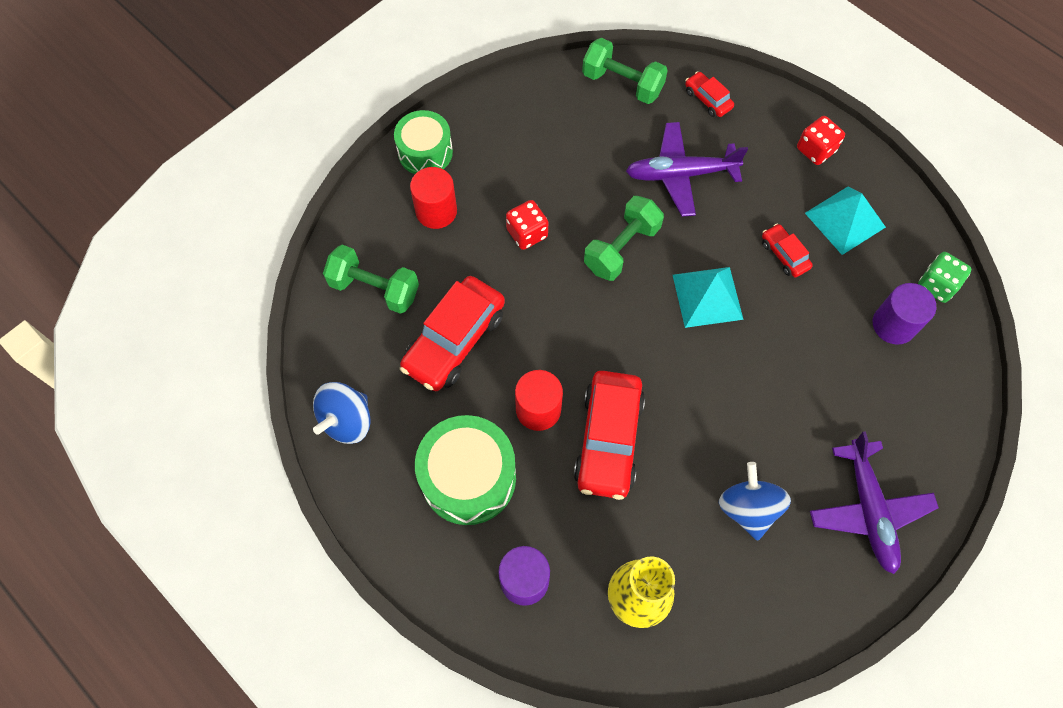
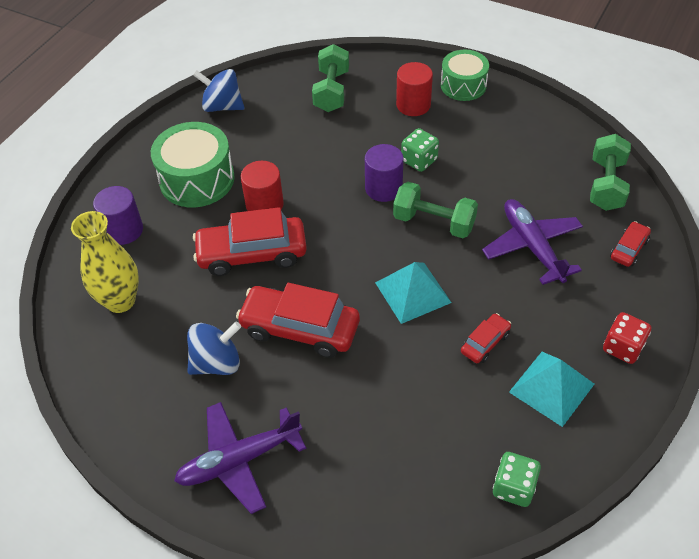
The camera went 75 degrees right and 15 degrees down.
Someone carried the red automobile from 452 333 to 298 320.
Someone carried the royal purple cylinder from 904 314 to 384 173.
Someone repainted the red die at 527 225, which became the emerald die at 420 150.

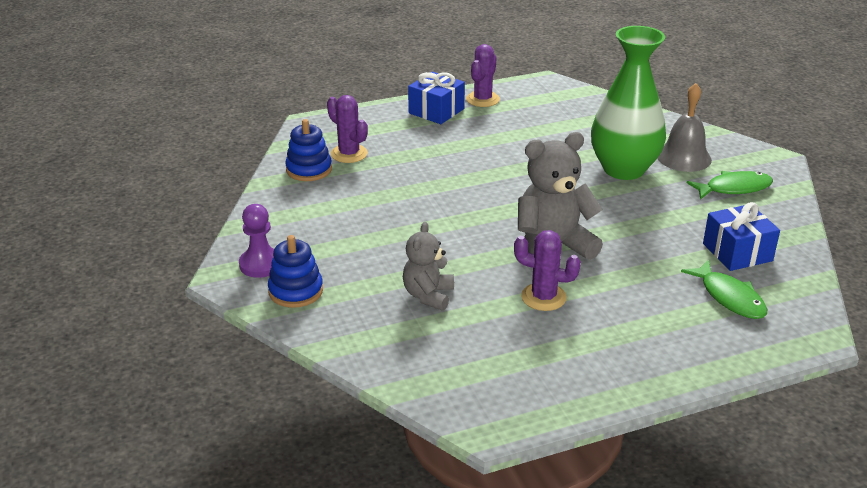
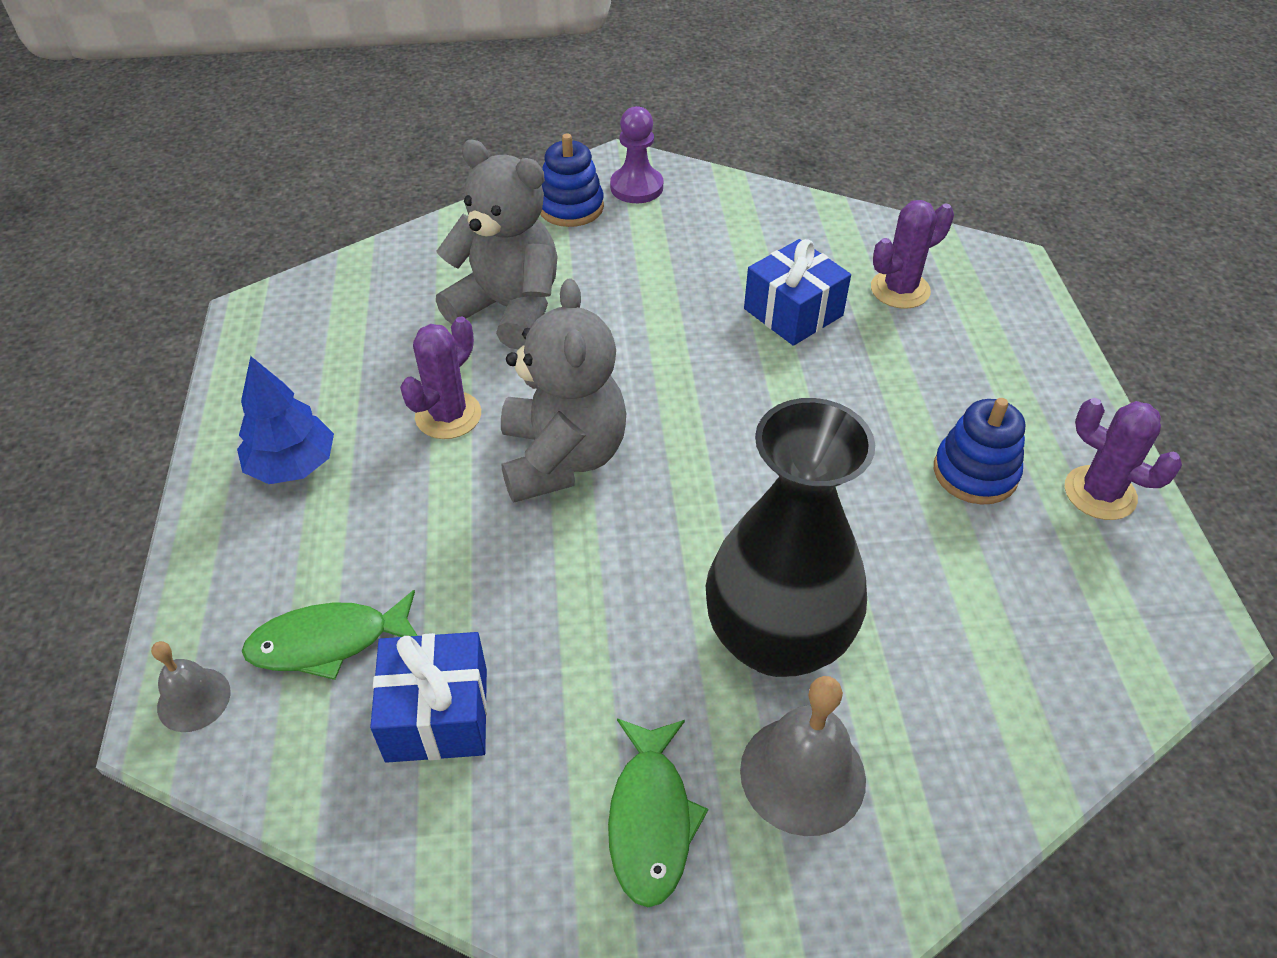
The camera went 105 degrees right and 15 degrees up.
Someone put down the grey school bell at 191 686.
Someone put down the cobalt toy tree at 285 420.
Someone scaled the grey teddy bear at 428 266 by 1.65.
Someone repainted the emerald vase at 628 103, which became the black vase at 790 537.
Someone carried the cobalt present from 436 98 to 797 292.
Someone carried the cobalt stacking rings from 308 150 to 979 451.

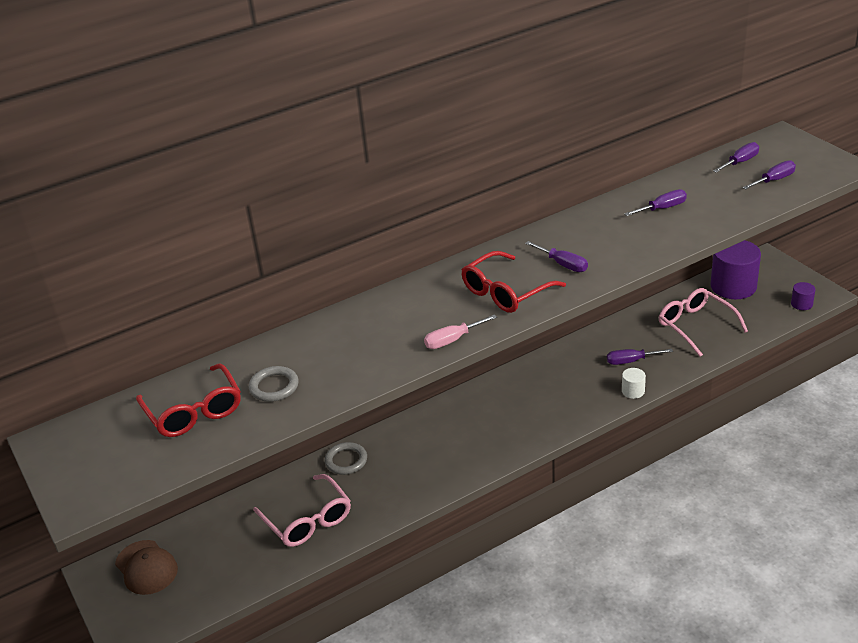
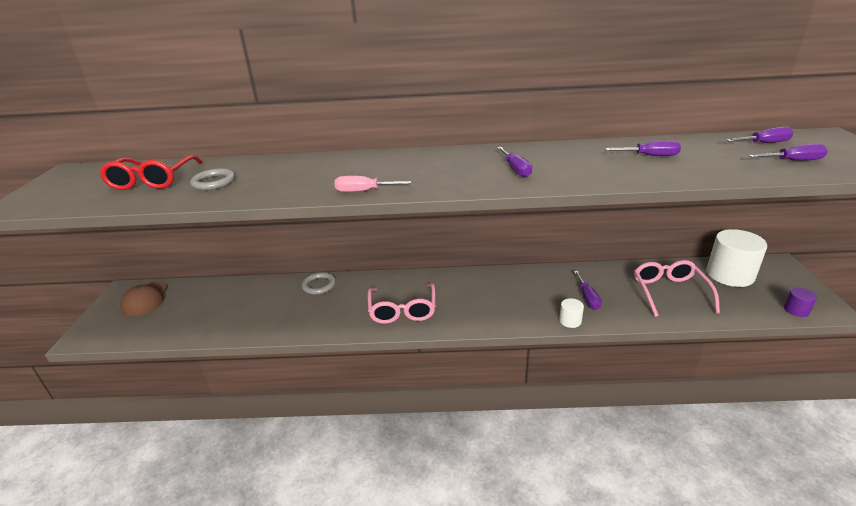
The camera went 30 degrees right and 5 degrees down.
Someone carried the pink eyeglasses from 302 510 to 401 303.
Someone rotated the royal purple screwdriver at 640 357 by 120 degrees counterclockwise.
Someone repainted the royal purple cylinder at 735 269, which became the pure white cylinder at 736 258.
Someone took away the red eyeglasses at 513 282.

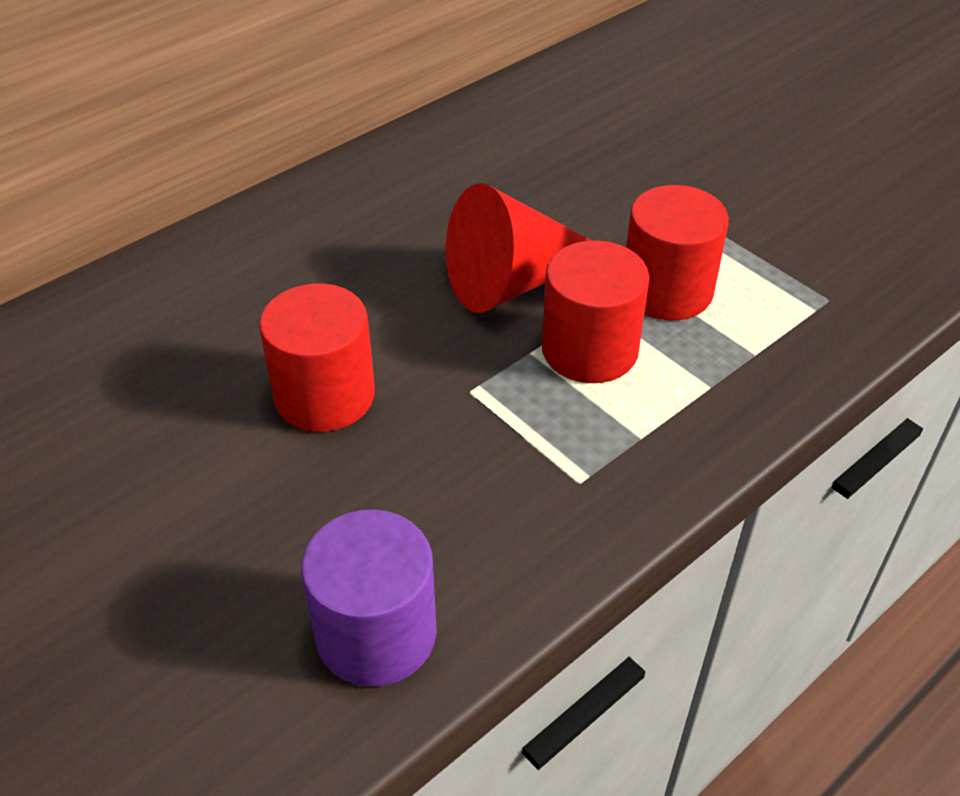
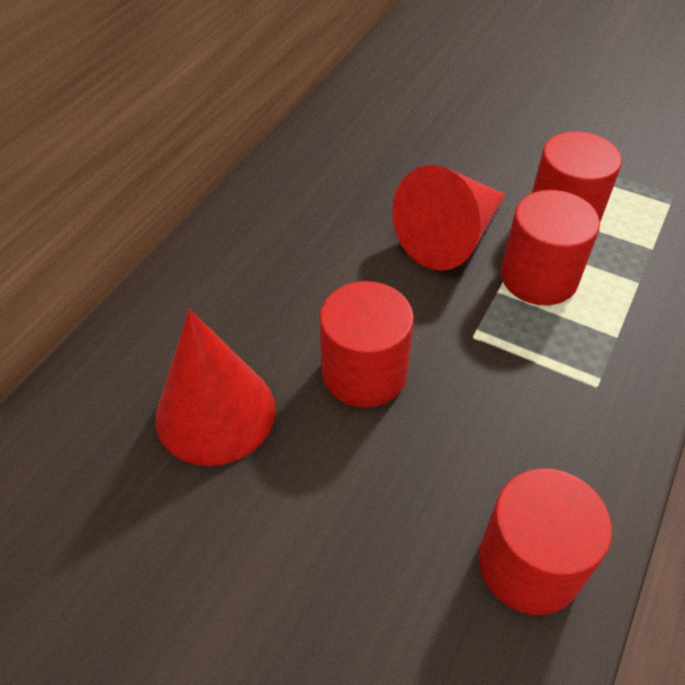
The camera went 20 degrees left and 5 degrees up.
Someone put down the red cone at 215 387.
Someone repainted the royal purple cylinder at 369 598, which became the red cylinder at 545 541.

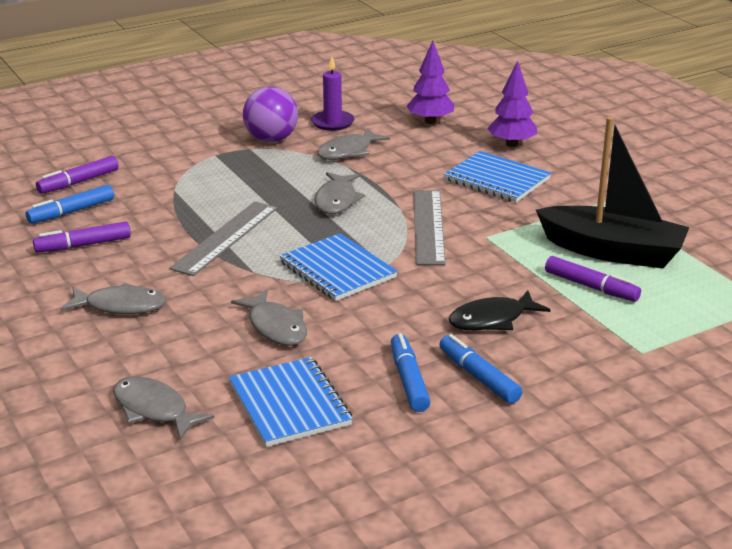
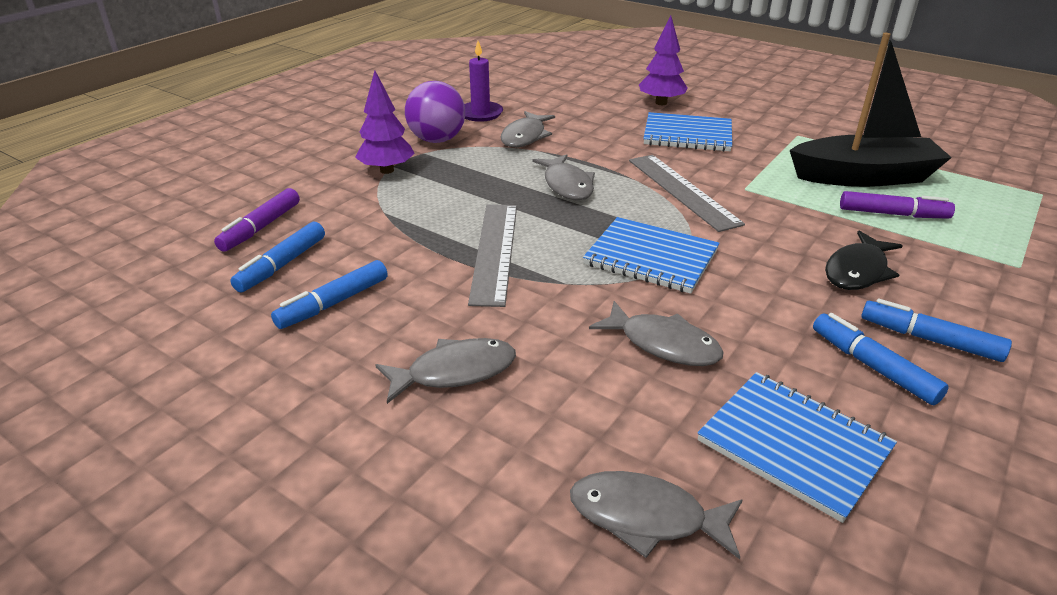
The camera went 25 degrees left and 5 degrees up.
Someone repainted the royal purple marker pen at 82 237, which became the cobalt marker pen at 329 294.
Someone carried the royal purple toy tree from 430 82 to 385 122.

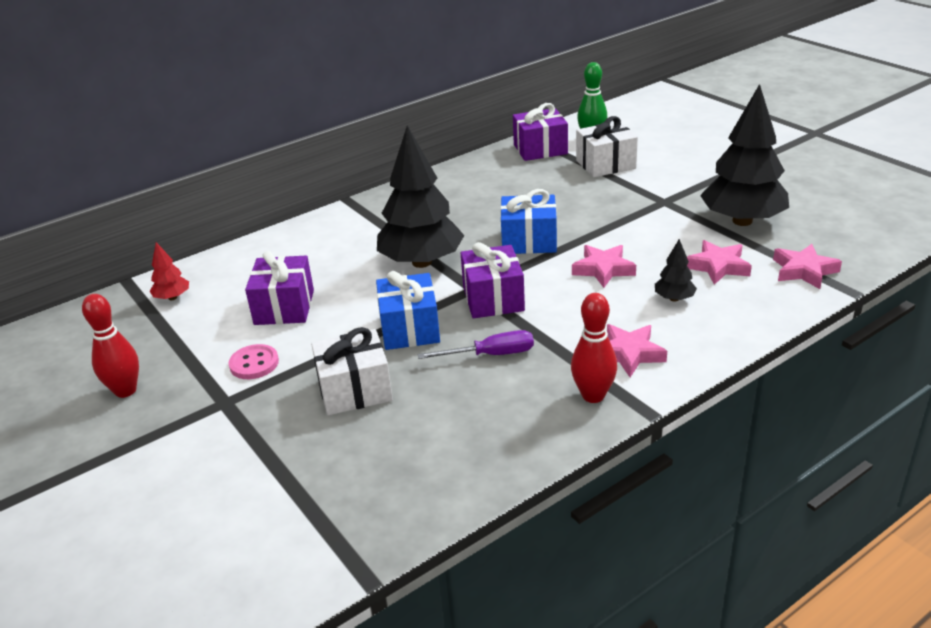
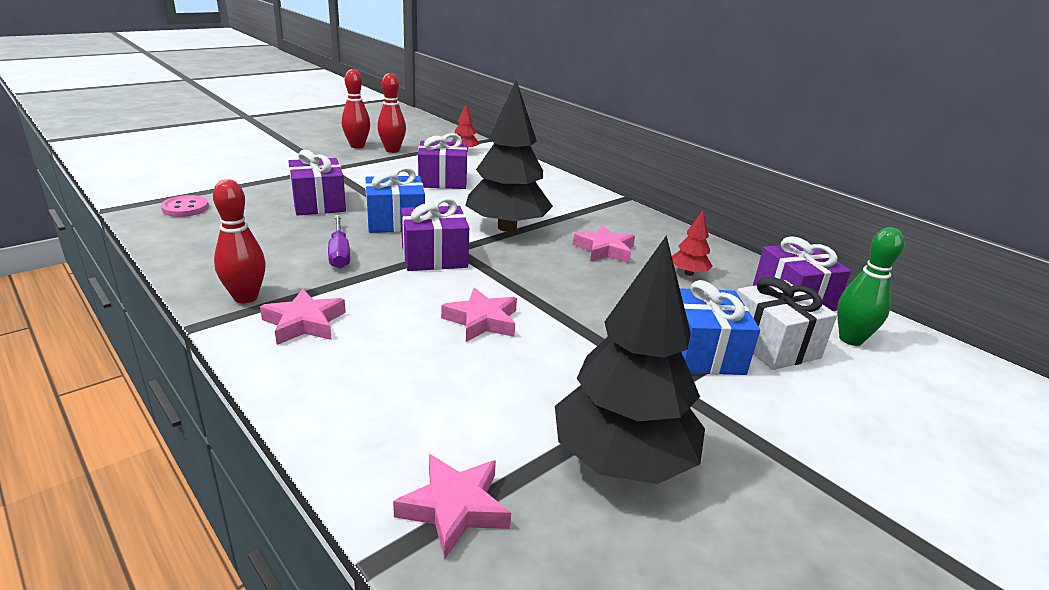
The camera went 80 degrees right and 5 degrees down.
Someone carried the pink button from 253 361 to 185 206.
Someone repainted the pure white present at 352 371, which became the royal purple present at 317 183.
Someone put down the red skittle at 391 113.
Someone carried the pink star from 719 262 to 604 244.
Someone put down the red toy tree at 692 243.
Someone carried the cobalt present from 528 221 to 720 327.
Someone took away the black toy tree at 676 270.

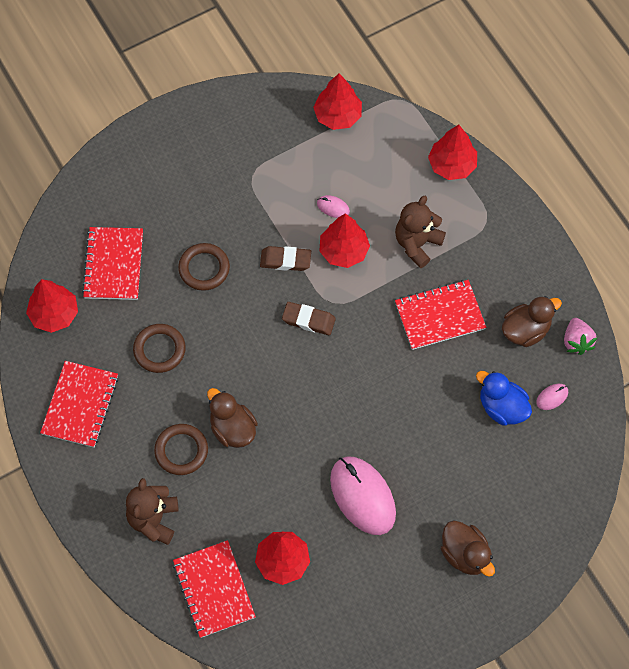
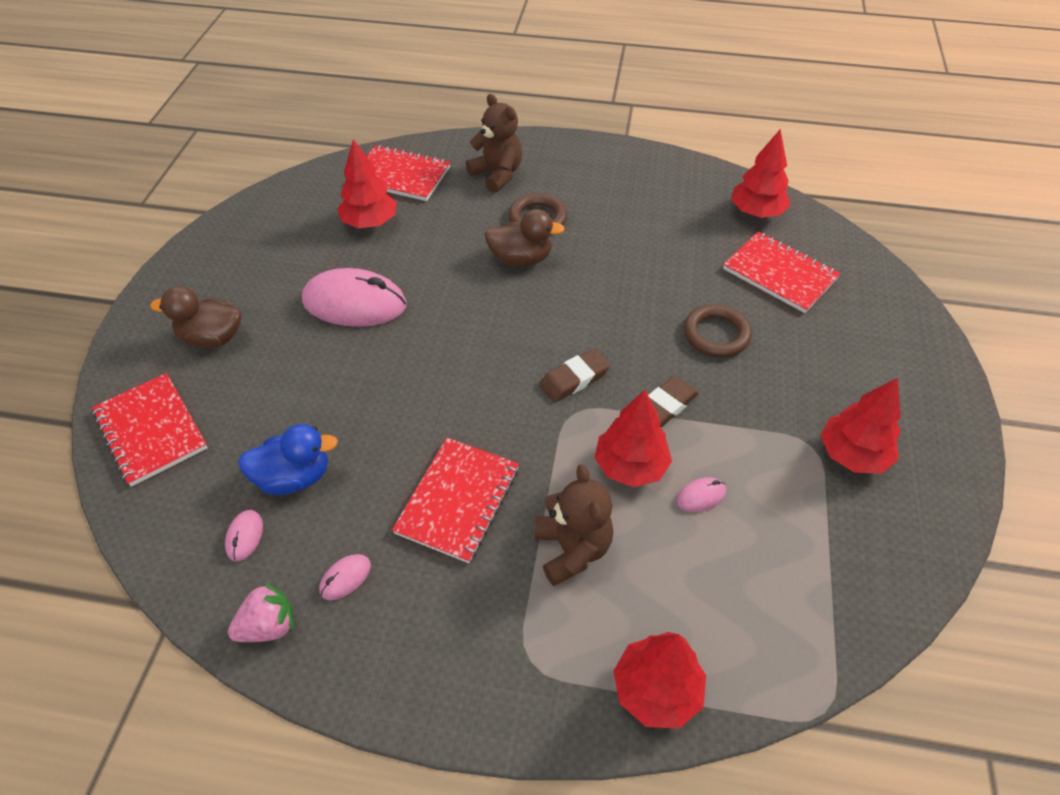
The camera went 130 degrees right and 15 degrees down.
Someone carried the red notebook from 79 404 to 150 430.
Someone rotated the pink berry at 580 336 by 120 degrees clockwise.
Someone swapped the russet duck at 532 321 for the pink PC mouse at 345 577.
Someone carried the red toy tree from 337 101 to 860 426.
Someone took away the russet ring at 159 348.

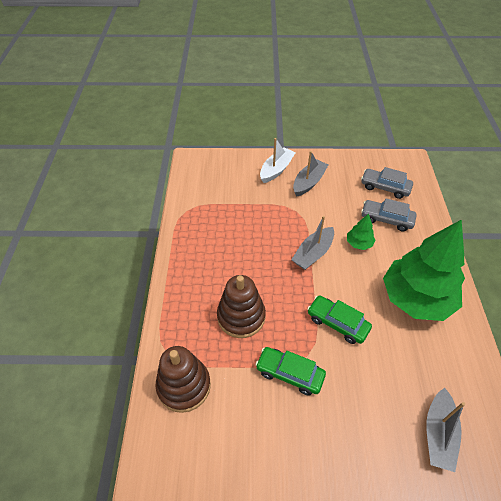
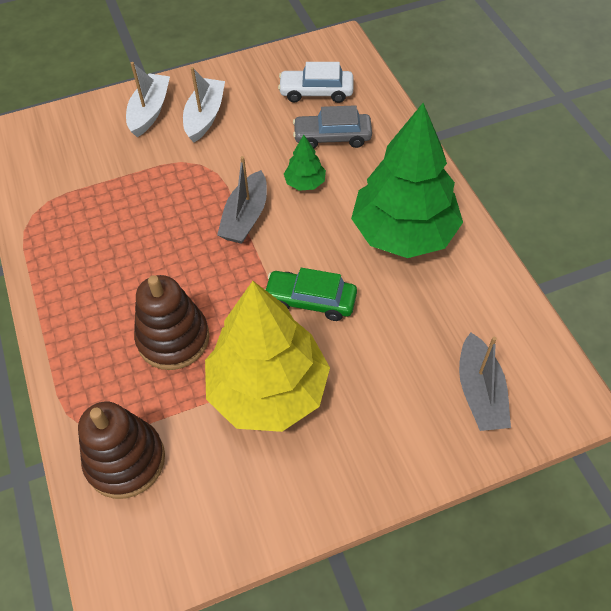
The camera went 20 degrees left and 5 degrees up.
Someone repainted the grey sailboat at 310 173, which became the pure white sailboat at 204 104.
Someone swapped the emerald automobile at 290 371 for the golden toy tree at 267 356.
Someone repainted the grey automobile at 387 183, which became the pure white automobile at 315 82.

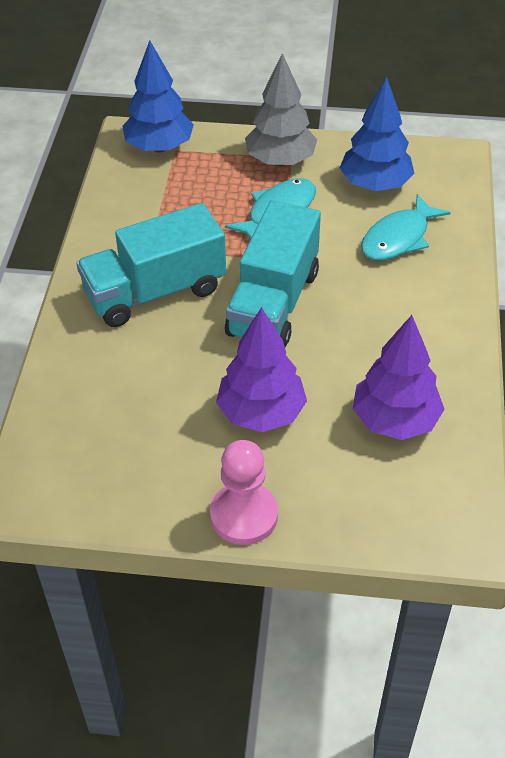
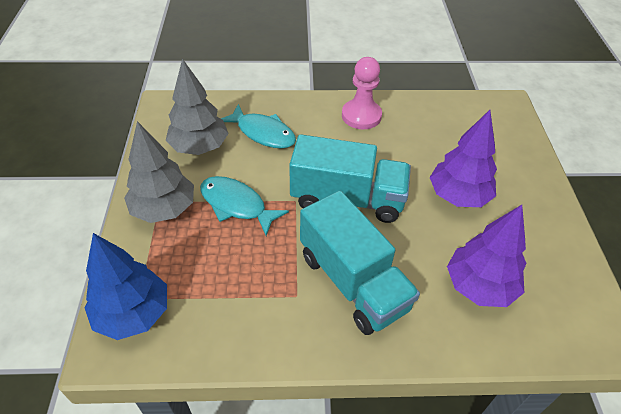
The camera went 100 degrees left and 0 degrees up.
Someone repainted the cobalt toy tree at 377 134, which became the grey toy tree at 197 107.
Someone carried the pink game pawn from 244 492 to 362 93.
Someone carried the royal purple toy tree from 399 377 to 487 256.

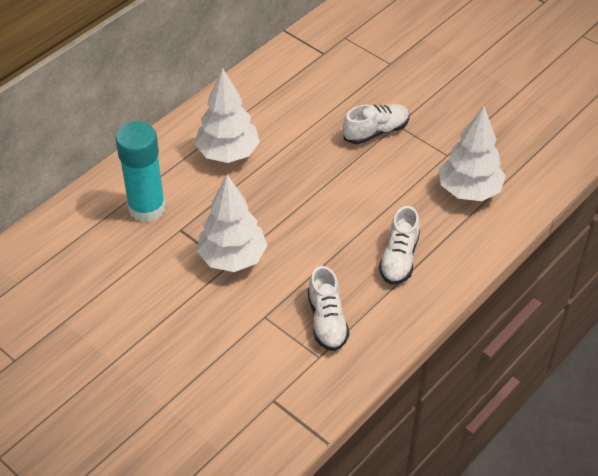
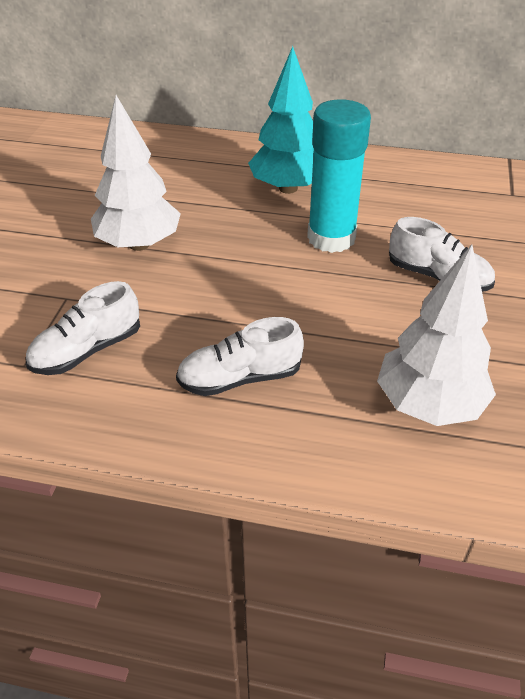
The camera went 60 degrees right and 5 degrees down.
Someone repainted the pure white toy tree at 227 115, which became the aqua toy tree at 281 120.
Someone carried the aqua glue stick from 140 171 to 339 176.

